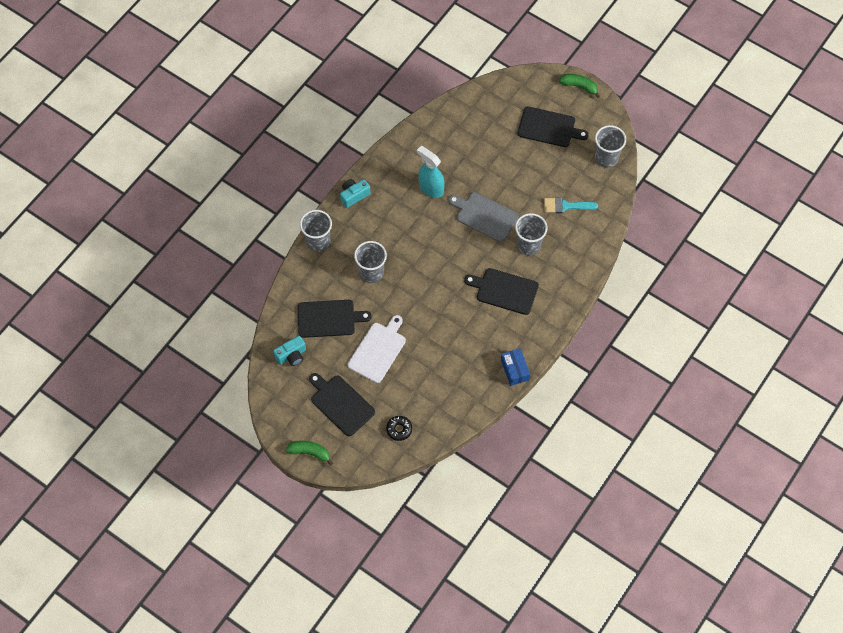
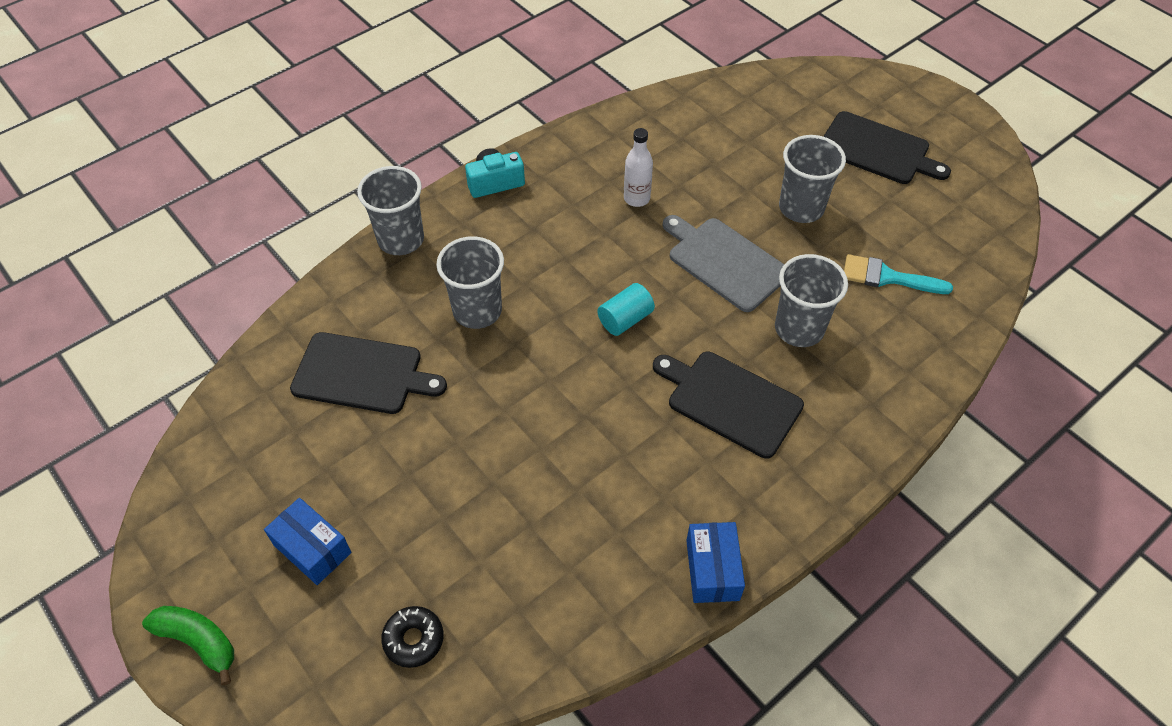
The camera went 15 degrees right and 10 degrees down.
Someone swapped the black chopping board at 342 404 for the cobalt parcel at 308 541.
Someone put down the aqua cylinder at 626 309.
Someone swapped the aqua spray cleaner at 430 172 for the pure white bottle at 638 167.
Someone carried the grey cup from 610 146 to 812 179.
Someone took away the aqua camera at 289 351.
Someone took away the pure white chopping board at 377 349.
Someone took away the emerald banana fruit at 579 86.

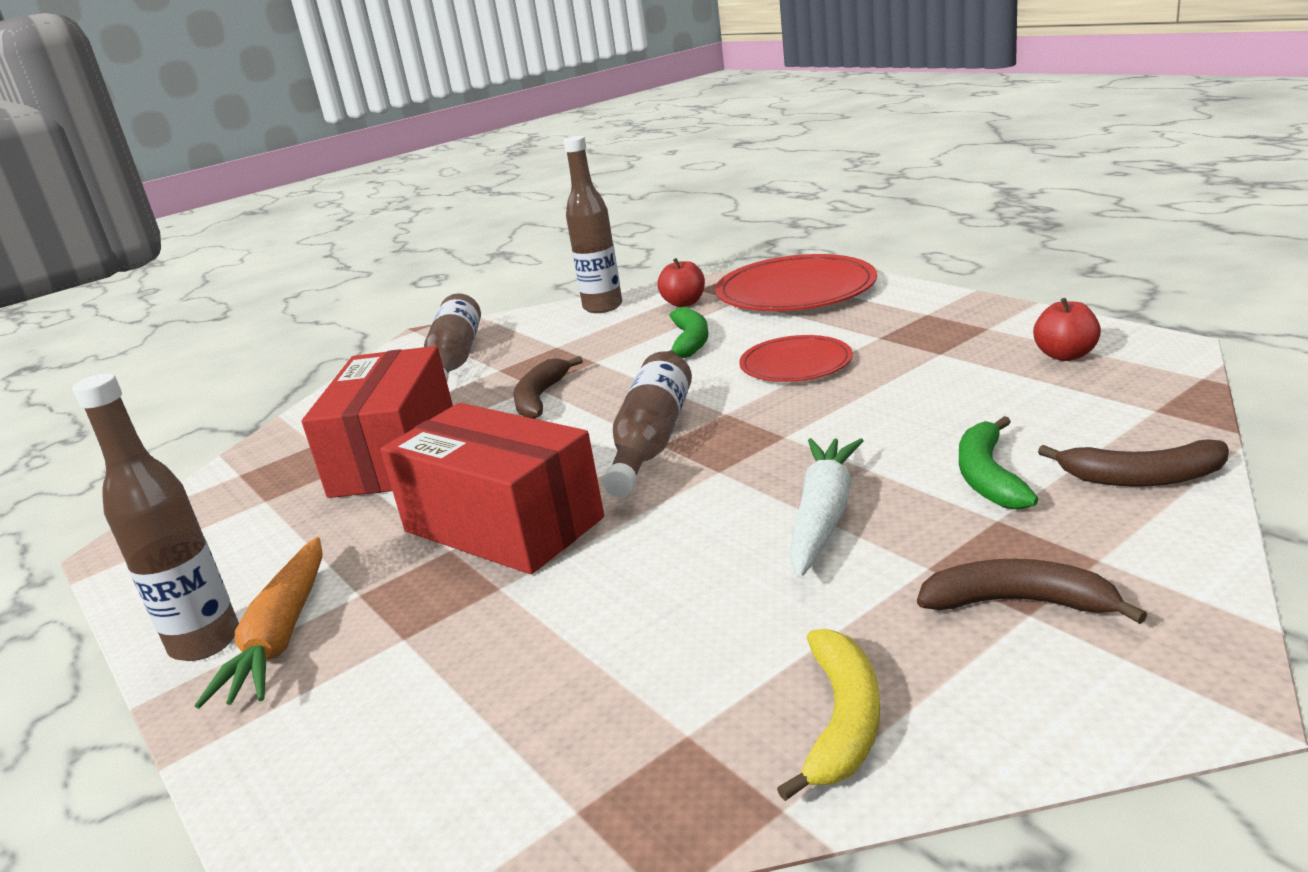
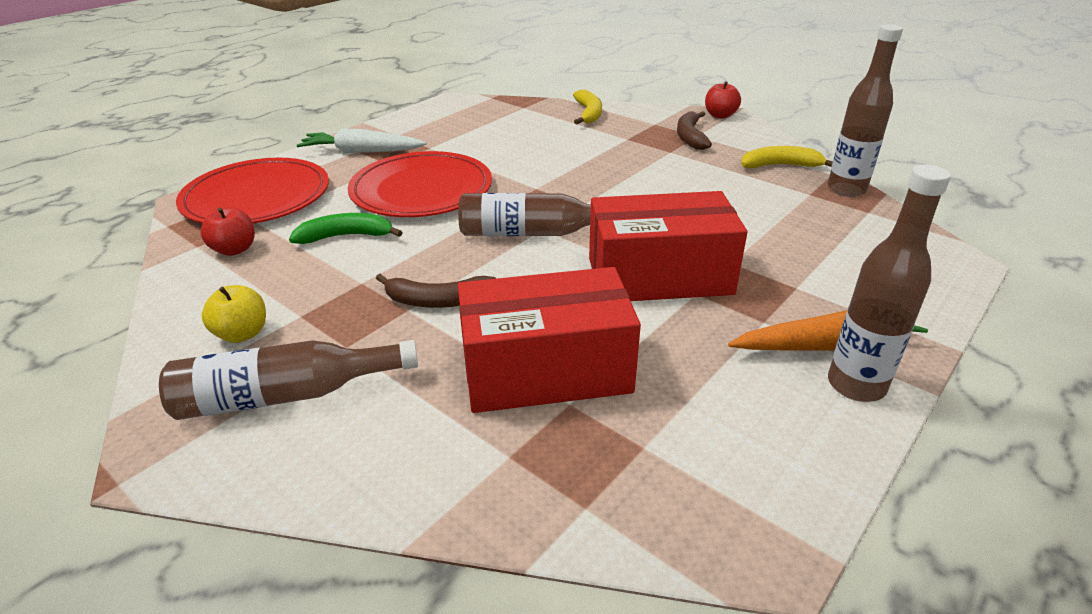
The camera went 105 degrees left and 10 degrees up.
Someone put down the golden apple at 234 314.
Someone carried the pure white carrot from 826 508 to 362 140.
Someone scaled the red flat dish at 796 358 by 1.69.
Someone repainted the russet banana fruit at 1133 463, which became the golden banana fruit at 587 107.
Someone rotated the red parcel at 492 488 by 60 degrees clockwise.
Someone carried the red apple from 1067 329 to 723 100.
Someone carried the russet bottle from 592 224 to 865 110.
Someone took away the emerald banana fruit at 998 463.

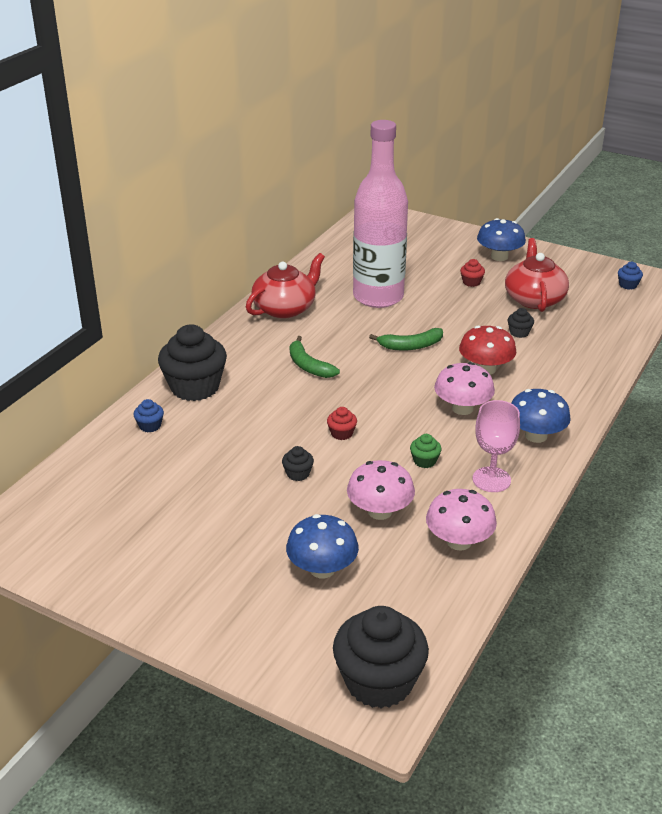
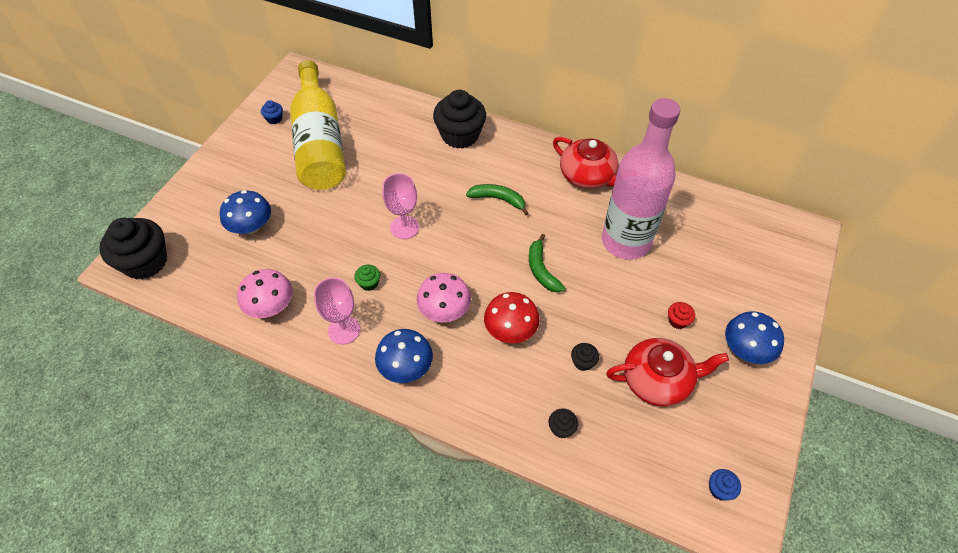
The camera went 85 degrees right and 20 degrees up.
Someone carried the cobalt fairy cake from 149 416 to 272 112.
Someone put down the golden bottle at 318 125.
Someone swapped the red fairy cake at 342 423 for the pink chalice at 400 206.
Someone rotated the emerald banana fruit at 315 357 by 60 degrees clockwise.
Someone carried the black fairy cake from 298 463 to 563 423.
Someone took away the pink toadstool at 381 490.

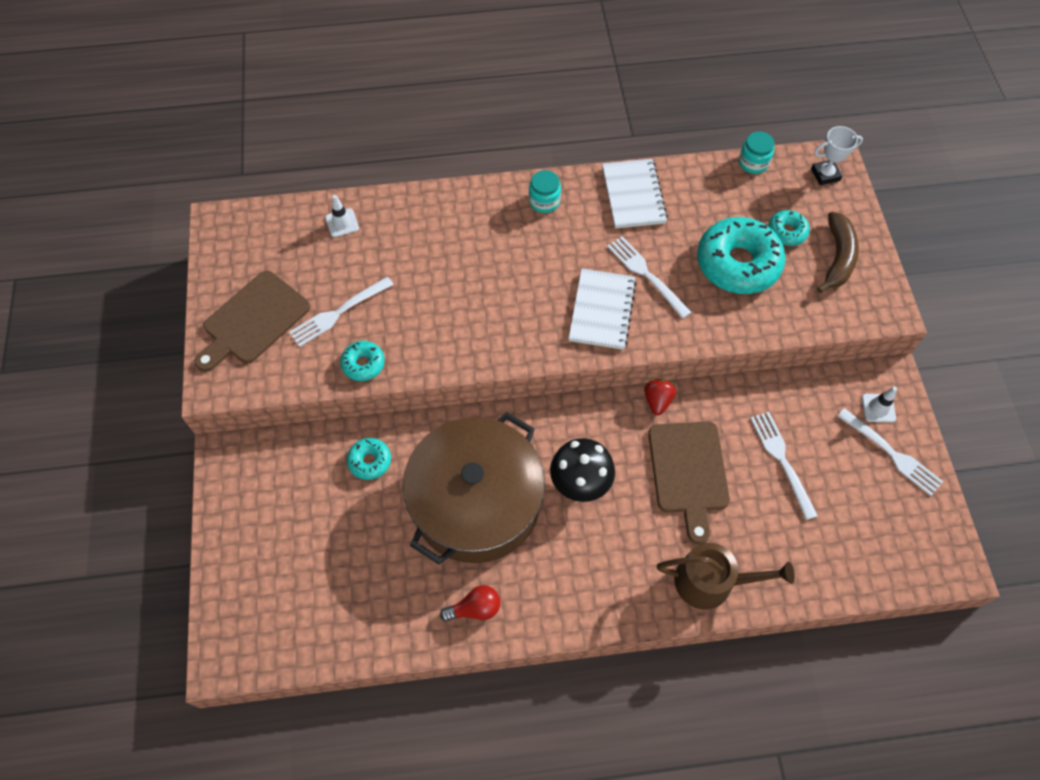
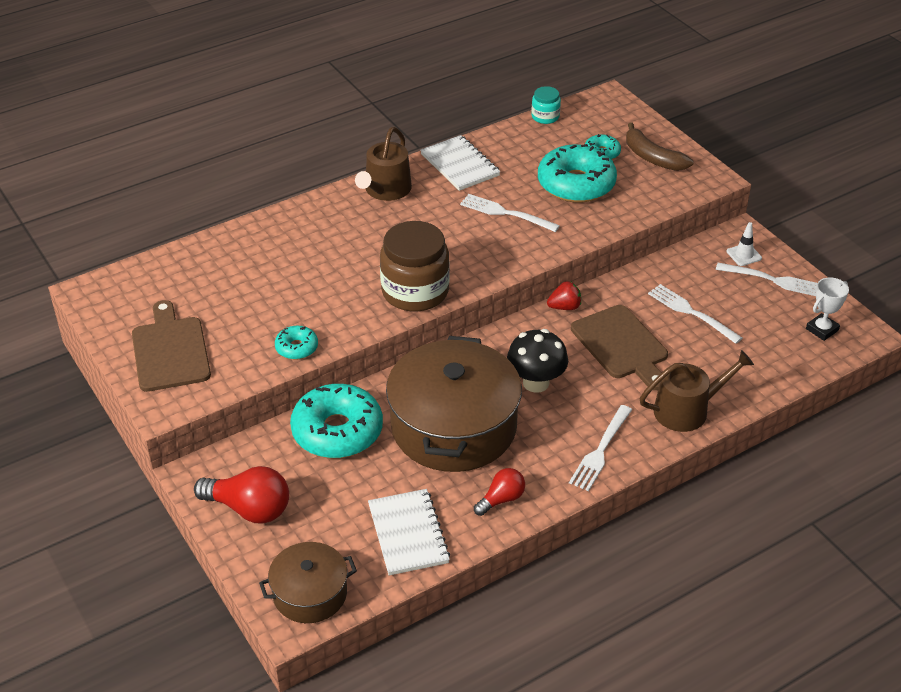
The camera went 25 degrees left and 20 degrees down.
Someone rotated the russet chopping board at 252 321 by 150 degrees clockwise.
Someone put down the red lightbulb at 241 495.
Someone put down the russet pot at 308 582.
Someone scaled the aqua donut at 369 459 by 2.08.
Someone swapped the aqua jam jar at 545 191 for the russet watering pot at 383 164.
Someone carried the pure white notebook from 602 309 to 409 532.
Someone put down the russet jam jar at 415 266.
Someone rotated the red berry at 660 397 by 90 degrees clockwise.
Someone carried the pure white dinner fork from 341 312 to 600 448.
Someone rotated the russet banana fruit at 838 252 by 150 degrees clockwise.
Someone carried the pure white prize cup from 837 155 to 827 309.
Someone took away the pure white safety cone at 342 216.

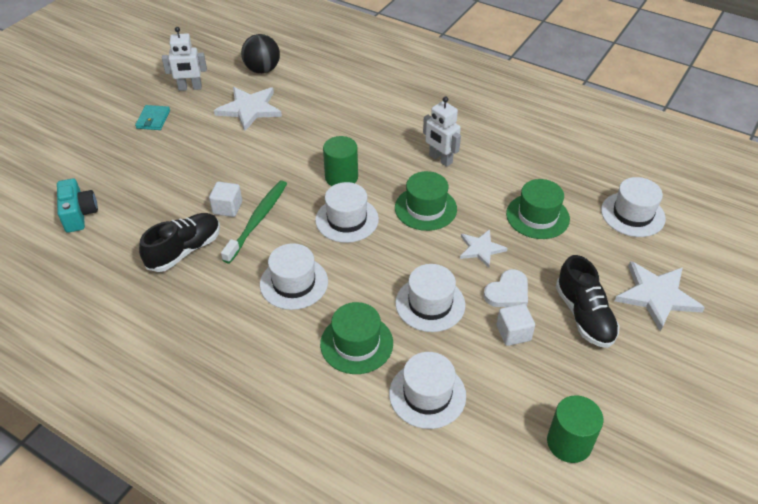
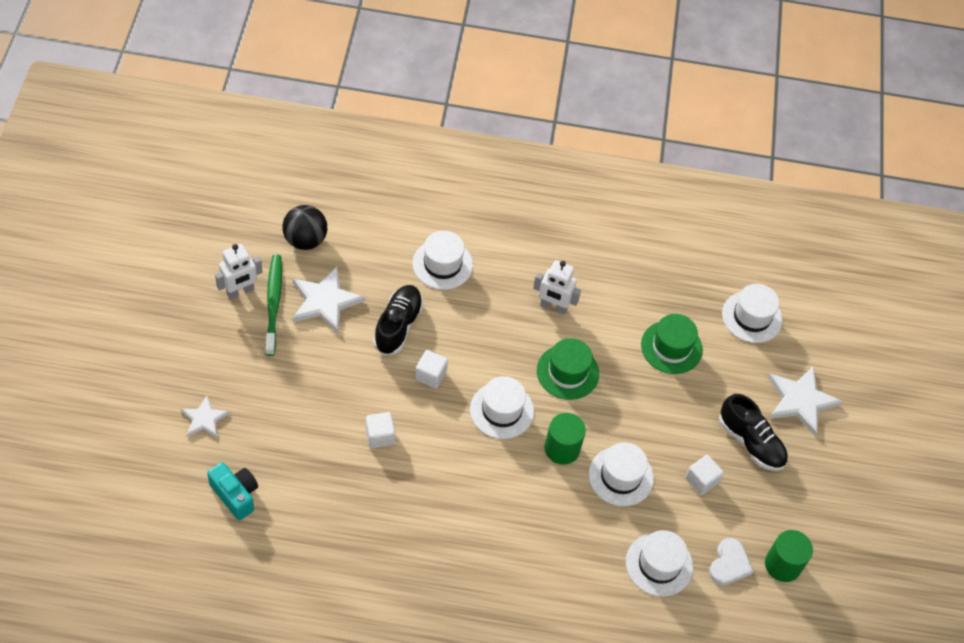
The camera went 30 degrees left and 10 degrees up.
Someone carried the pure white star from 484 248 to 205 416.
Someone carried the emerald tooth brush from 254 221 to 273 305.
Someone carried the black shoe from 179 242 to 398 320.
Someone carried the pure white hat from 294 276 to 442 260.
Someone put down the pure white solid cube at 431 369.
Someone carried the emerald cylinder from 340 161 to 565 439.
Someone carried the pure white heart shape from 506 288 to 731 561.
Someone took away the aqua wallet at 152 117.
Someone took away the emerald hat at 356 338.

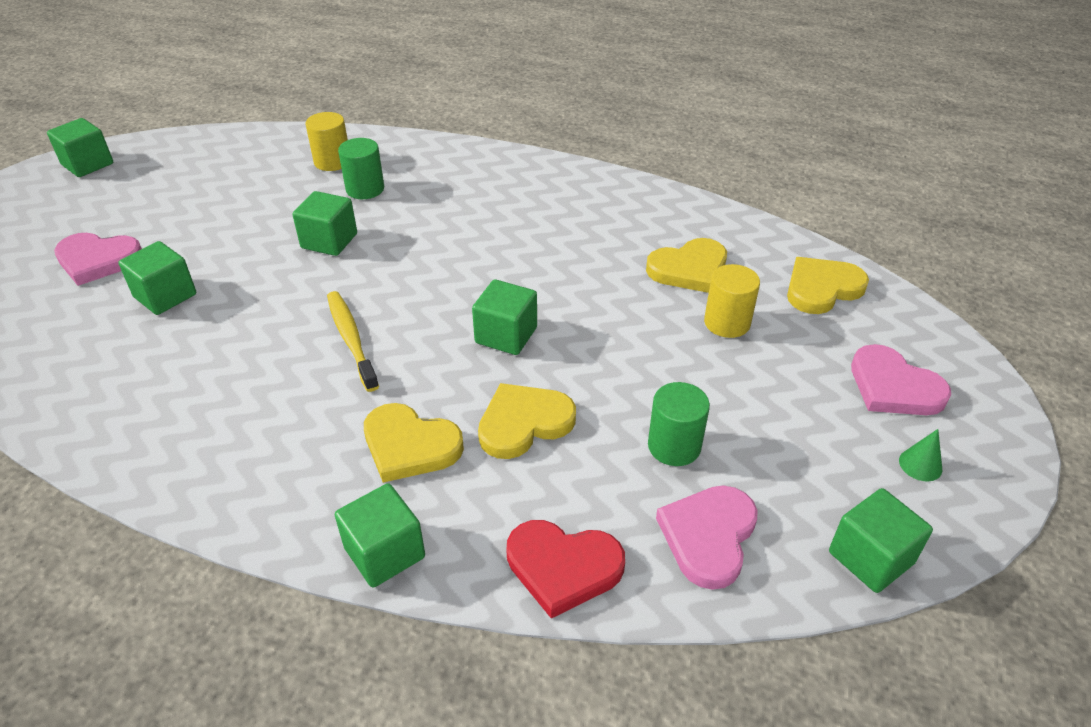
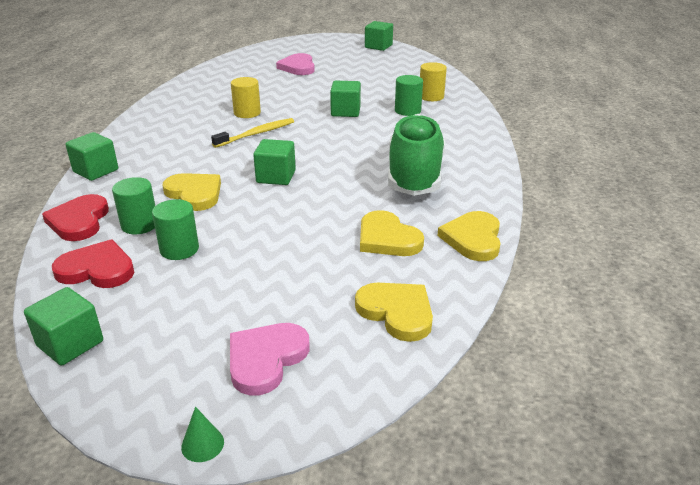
The camera went 75 degrees right and 10 degrees down.
Someone repainted the pink heart shape at 706 537, which became the red heart shape at 93 263.
Someone put down the emerald cylinder at 133 205.
Someone carried the emerald cone from 920 455 to 202 434.
Someone carried the golden cylinder from 732 301 to 246 97.
Someone put down the emerald shoe at 416 155.
Someone carried the golden heart shape from 414 443 to 469 236.
Someone took away the emerald solid cube at 157 278.

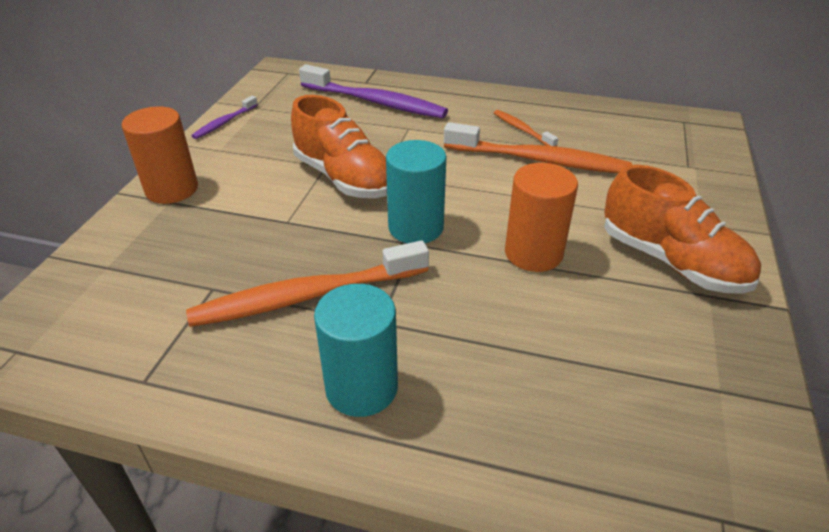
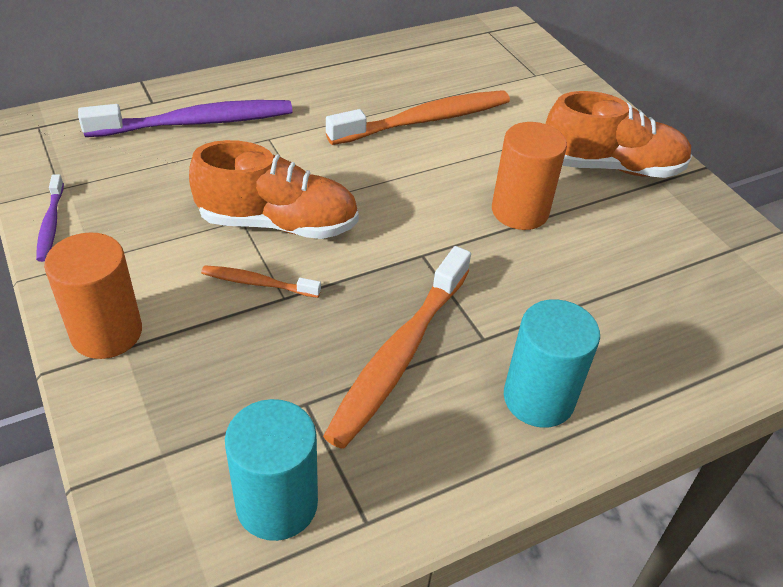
The camera went 45 degrees left and 5 degrees up.
Someone carried the orange-coloured tooth brush from 526 128 to 261 281.
Someone carried the aqua cylinder from 416 191 to 271 470.

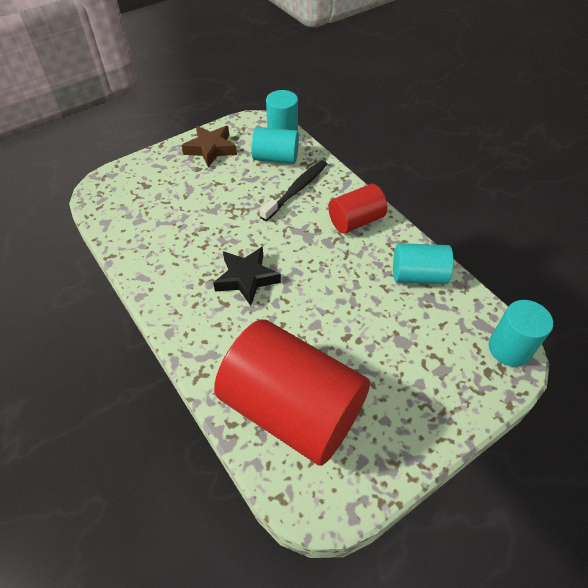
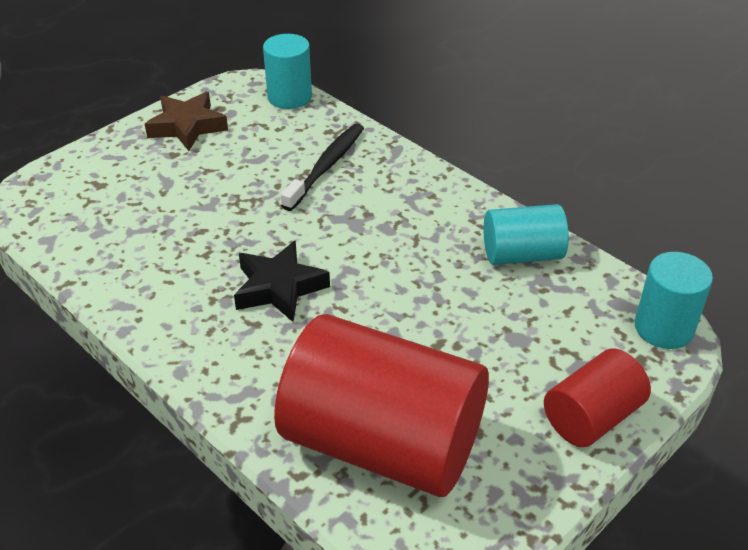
The camera went 10 degrees left and 10 degrees down.
Someone carried the red cylinder from 357 209 to 597 397.
Someone took away the aqua cylinder at 275 145.

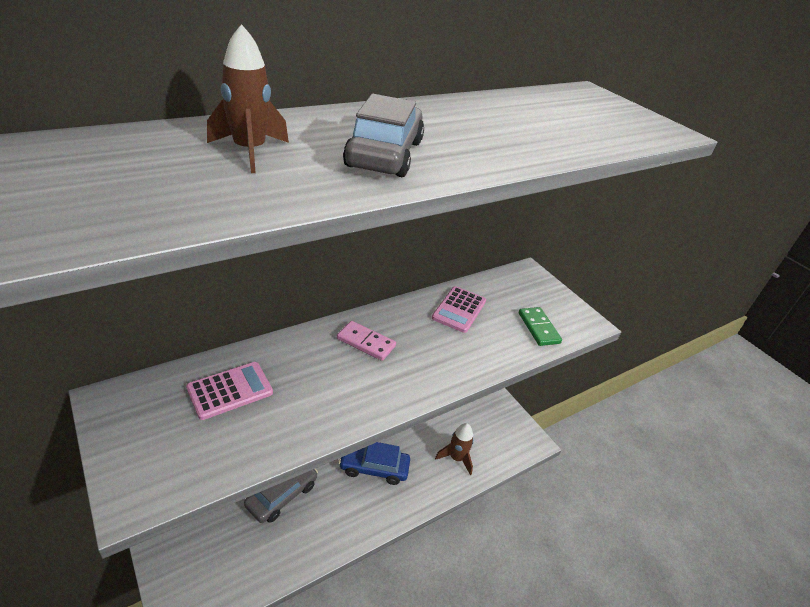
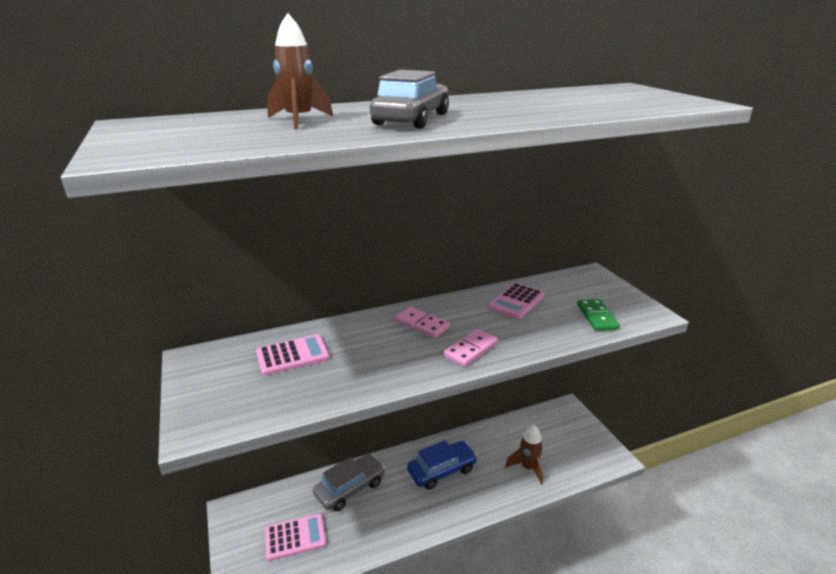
The camera went 15 degrees right and 10 degrees down.
Someone put down the pink adding machine at 296 537.
Someone rotated the cobalt automobile at 374 463 by 135 degrees clockwise.
Someone put down the pink domino at 471 348.

